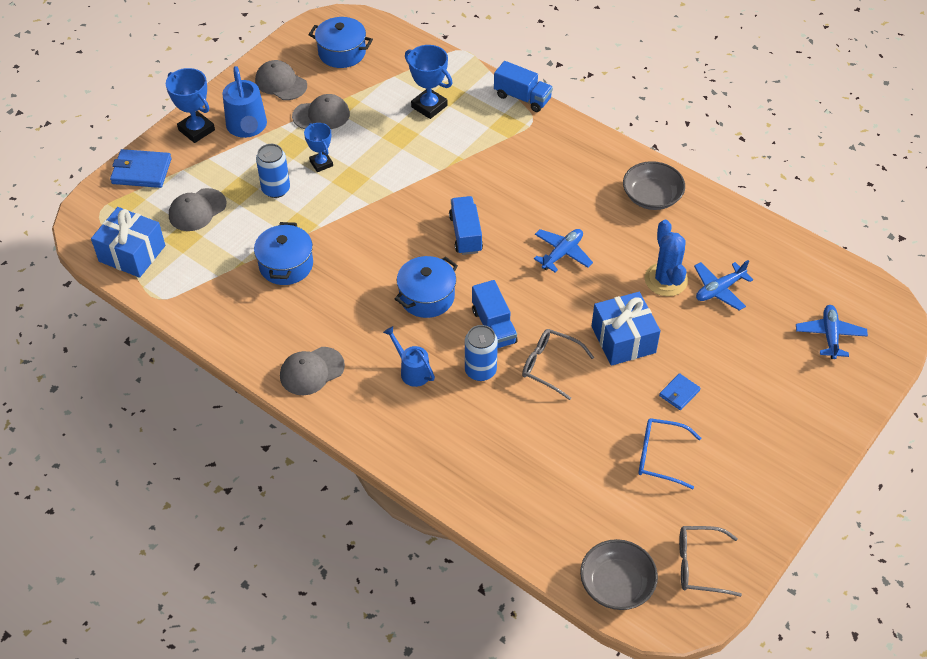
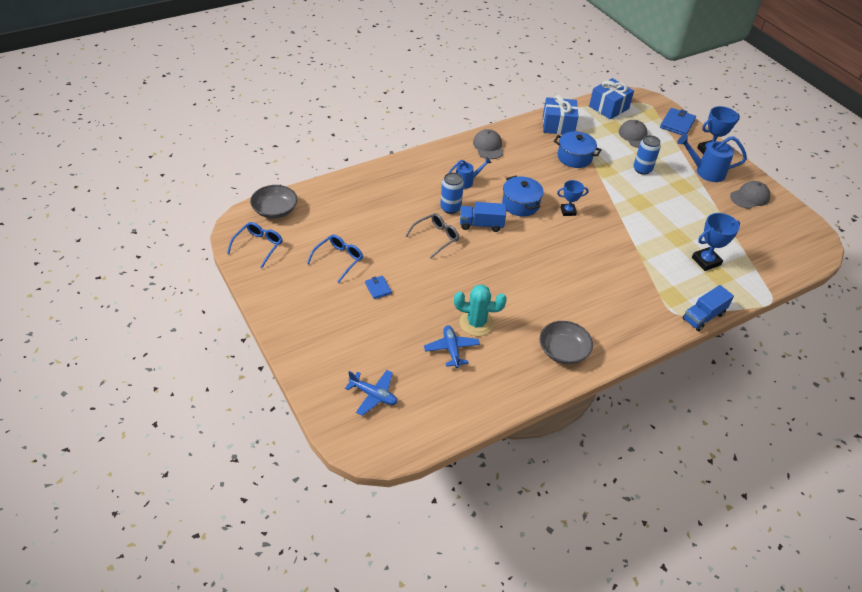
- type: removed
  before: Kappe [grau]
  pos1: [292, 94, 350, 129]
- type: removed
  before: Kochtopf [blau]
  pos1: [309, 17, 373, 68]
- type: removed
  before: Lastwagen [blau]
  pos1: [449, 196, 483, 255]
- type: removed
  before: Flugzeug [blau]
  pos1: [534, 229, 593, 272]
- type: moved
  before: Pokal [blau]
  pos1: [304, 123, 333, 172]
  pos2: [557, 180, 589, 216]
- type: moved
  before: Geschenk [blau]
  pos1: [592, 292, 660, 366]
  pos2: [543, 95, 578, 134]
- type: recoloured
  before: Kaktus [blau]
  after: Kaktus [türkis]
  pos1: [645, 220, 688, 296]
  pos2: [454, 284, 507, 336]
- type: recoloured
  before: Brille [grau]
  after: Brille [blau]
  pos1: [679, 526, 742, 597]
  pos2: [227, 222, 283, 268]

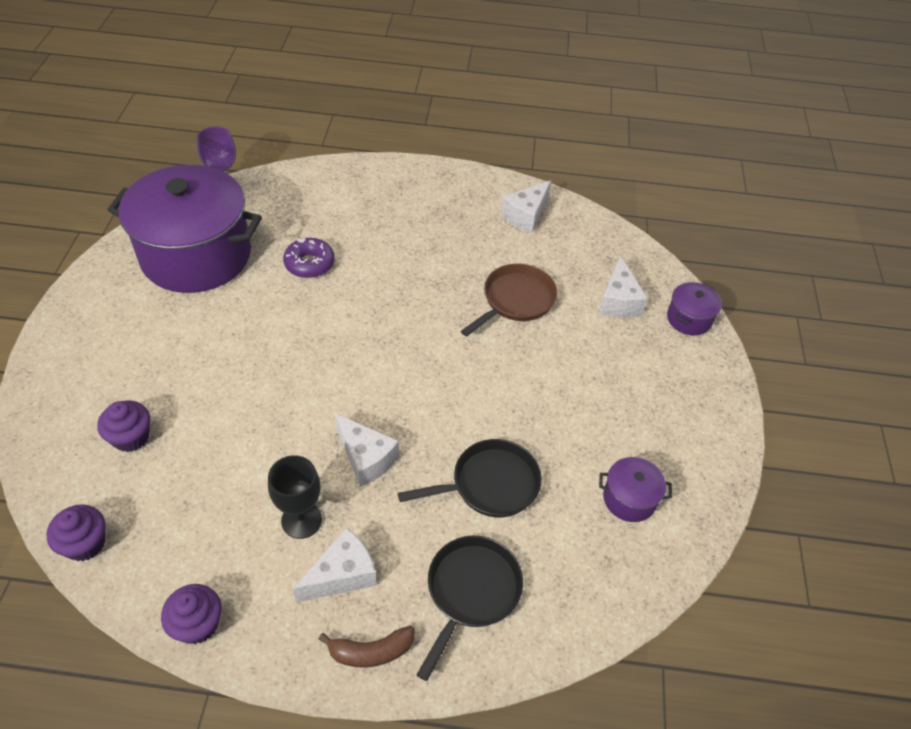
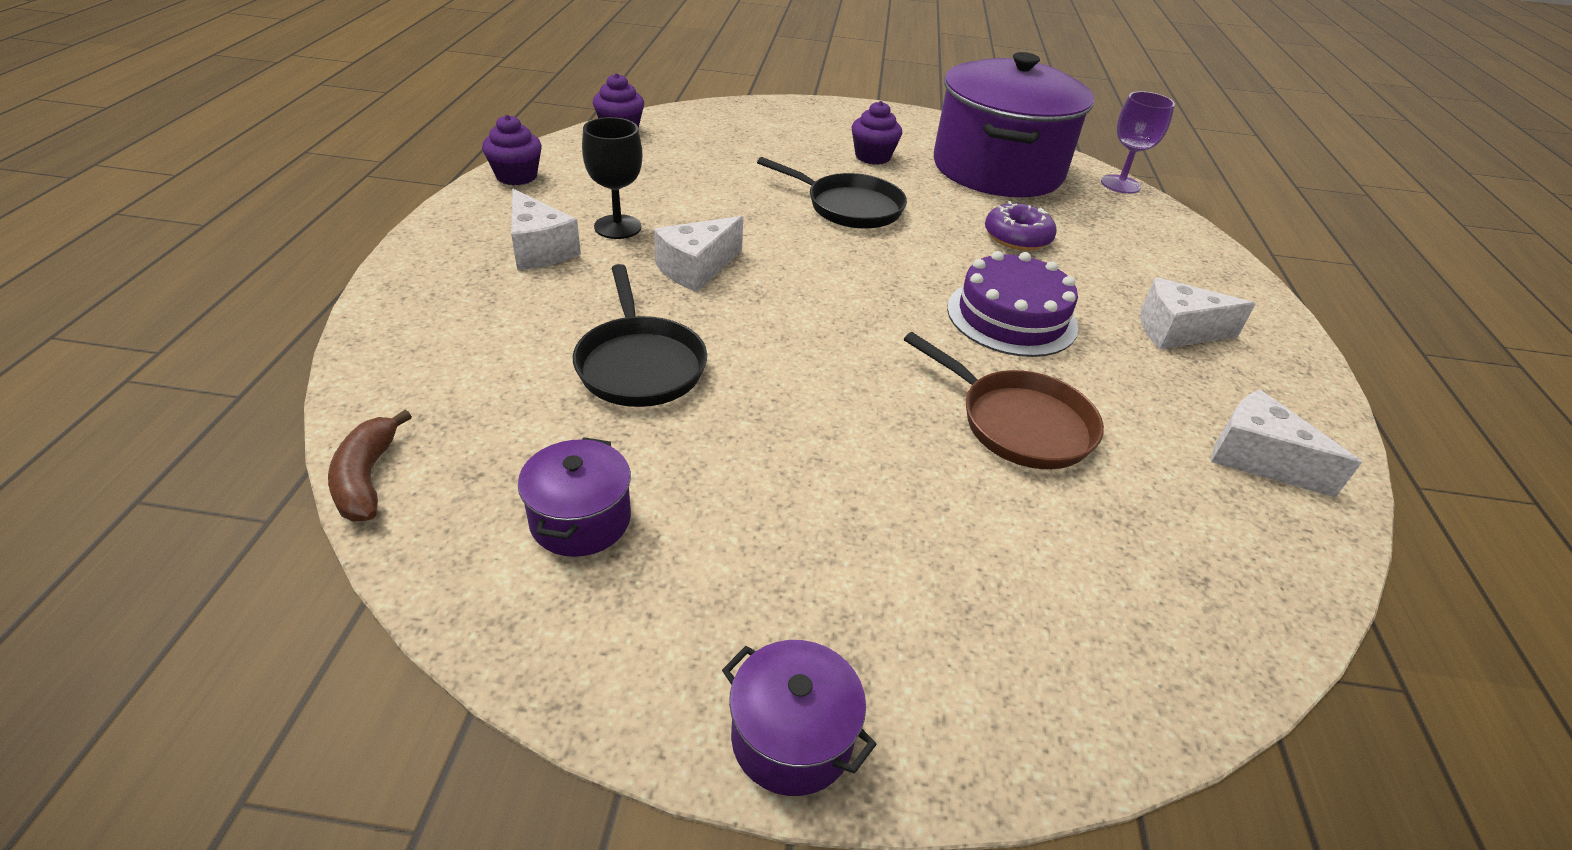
- type: added
  after: Kuchen [lila]
  pos2: [947, 251, 1078, 357]
- type: moved
  before: Muffin [lila]
  pos1: [97, 401, 150, 452]
  pos2: [851, 101, 902, 165]
- type: moved
  before: Banane [braun]
  pos1: [318, 626, 415, 668]
  pos2: [328, 410, 412, 521]
- type: moved
  before: Pfanne [schwarz]
  pos1: [417, 536, 523, 681]
  pos2: [757, 157, 907, 229]
- type: moved
  before: Käse [weiß]
  pos1: [599, 256, 648, 318]
  pos2: [1140, 277, 1256, 349]
- type: moved
  before: Kochtopf [lila]
  pos1: [667, 282, 722, 336]
  pos2: [722, 640, 877, 796]

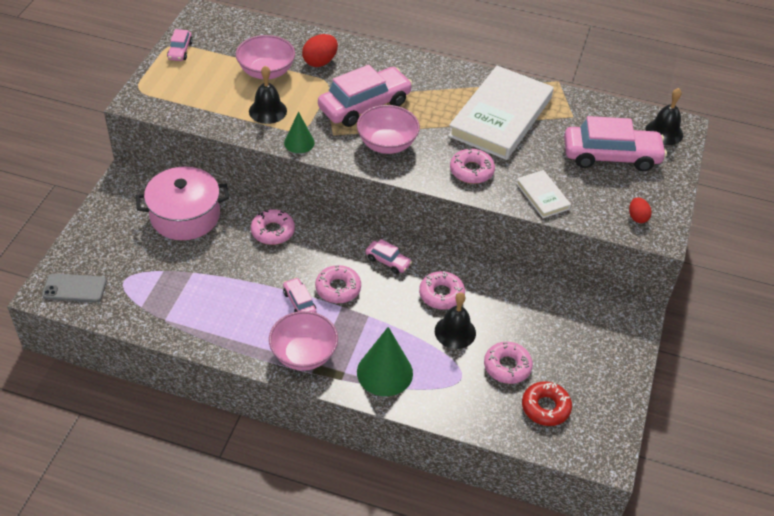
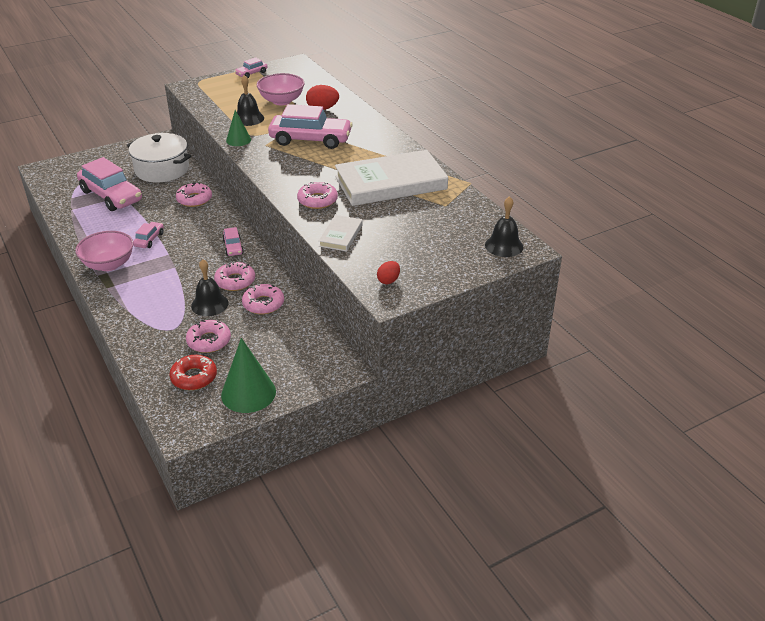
- type: removed
  before: Handy [grau]
  pos1: [42, 273, 107, 302]
- type: removed
  before: Schüssel [rosa]
  pos1: [357, 105, 420, 154]
- type: moved
  before: Donut [rosa]
  pos1: [315, 265, 361, 303]
  pos2: [242, 284, 284, 314]
- type: moved
  before: Kegel [grün]
  pos1: [357, 327, 413, 396]
  pos2: [221, 338, 276, 413]
- type: moved
  before: Auto [rosa]
  pos1: [564, 116, 667, 171]
  pos2: [77, 157, 142, 211]
- type: recoloured
  before: Kochtopf [rosa]
  after: Kochtopf [weiß]
  pos1: [136, 167, 229, 240]
  pos2: [127, 133, 191, 183]

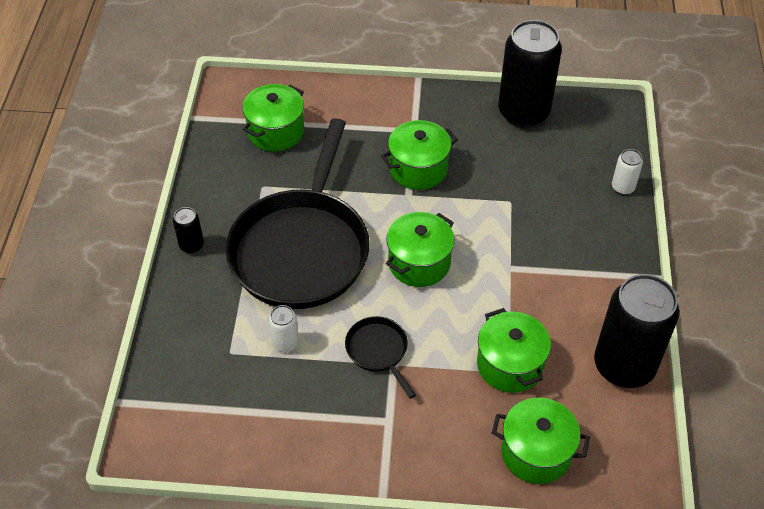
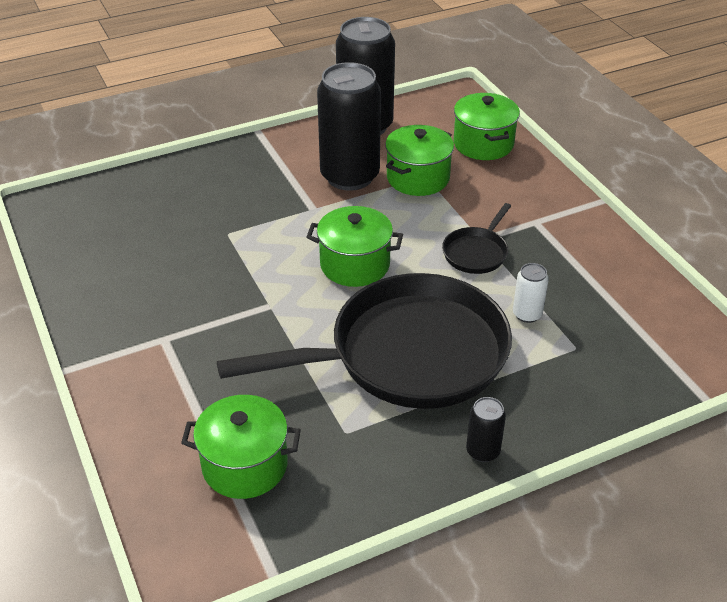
- type: removed
  before: Kochtopf [grün]
  pos1: [381, 120, 458, 190]
- type: removed
  before: Dose [weiß]
  pos1: [612, 149, 643, 195]
- type: moved
  before: Dose [schwarz]
  pos1: [498, 20, 562, 128]
  pos2: [317, 62, 381, 191]

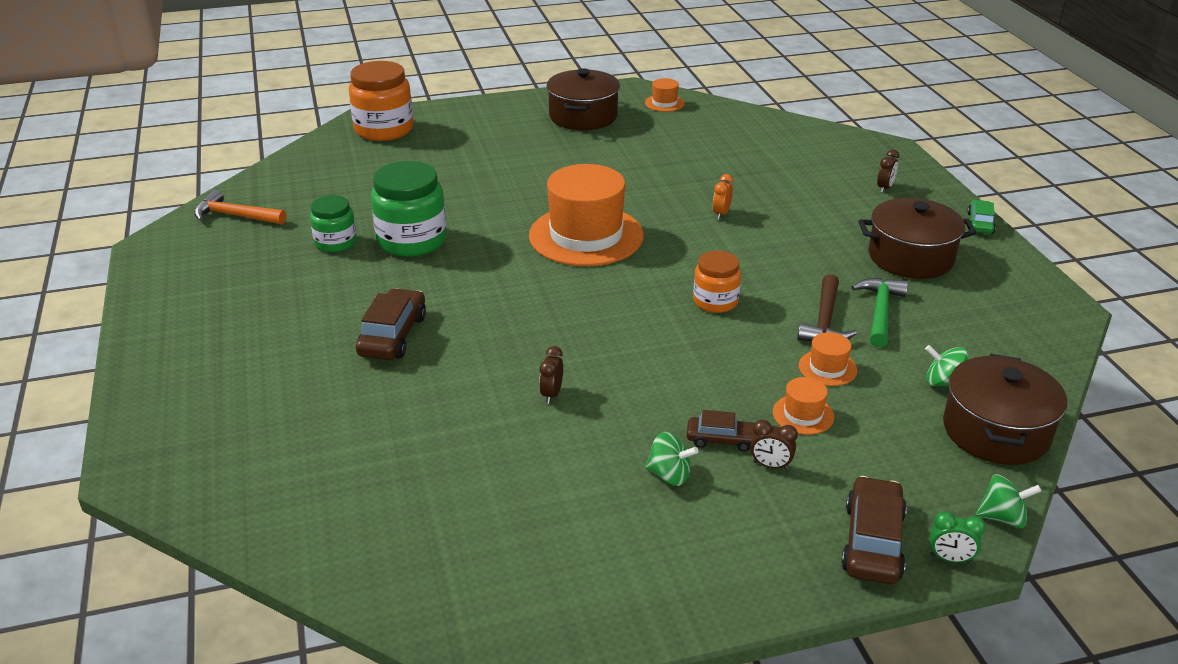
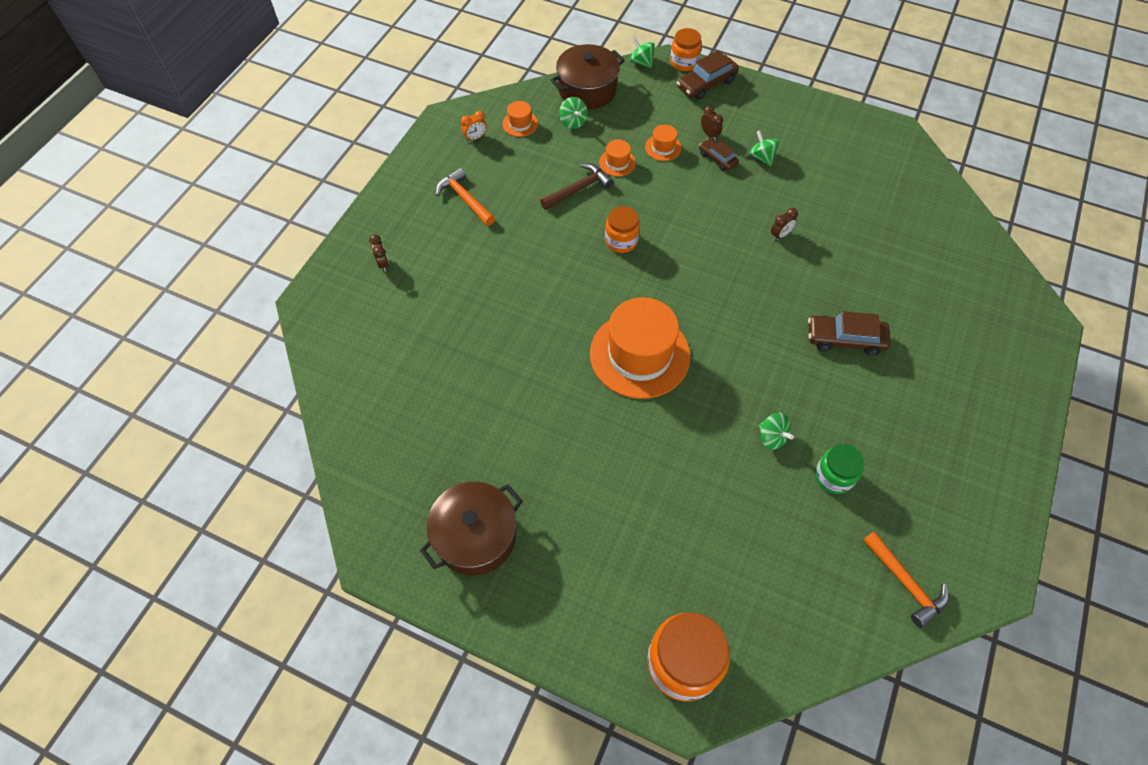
- type: removed
  before: Hammer [grün]
  pos1: [851, 278, 908, 348]
- type: removed
  before: Auto [grün]
  pos1: [967, 200, 996, 234]
- type: moved
  before: Hut [orange]
  pos1: [645, 78, 685, 112]
  pos2: [502, 101, 538, 137]
- type: moved
  before: Wecker [orange]
  pos1: [713, 174, 733, 220]
  pos2: [461, 111, 487, 142]
- type: replaced
  before: Einmachglas [grün]
  after: Kreisel [grün]
  pos1: [371, 161, 447, 257]
  pos2: [759, 412, 794, 450]
- type: replaced
  before: Kochtopf [braun]
  after: Hammer [orange]
  pos1: [858, 198, 976, 279]
  pos2: [436, 168, 495, 226]
- type: replaced
  before: Wecker [grün]
  after: Einmachglas [orange]
  pos1: [930, 511, 986, 563]
  pos2: [670, 28, 702, 71]
- type: turned
  before: Auto [braun]
  pos1: [356, 288, 426, 360]
  pos2: [808, 311, 891, 356]
  turn: 45
- type: turned
  before: Wecker [braun]
  pos1: [877, 150, 899, 193]
  pos2: [369, 234, 389, 272]
  turn: 90

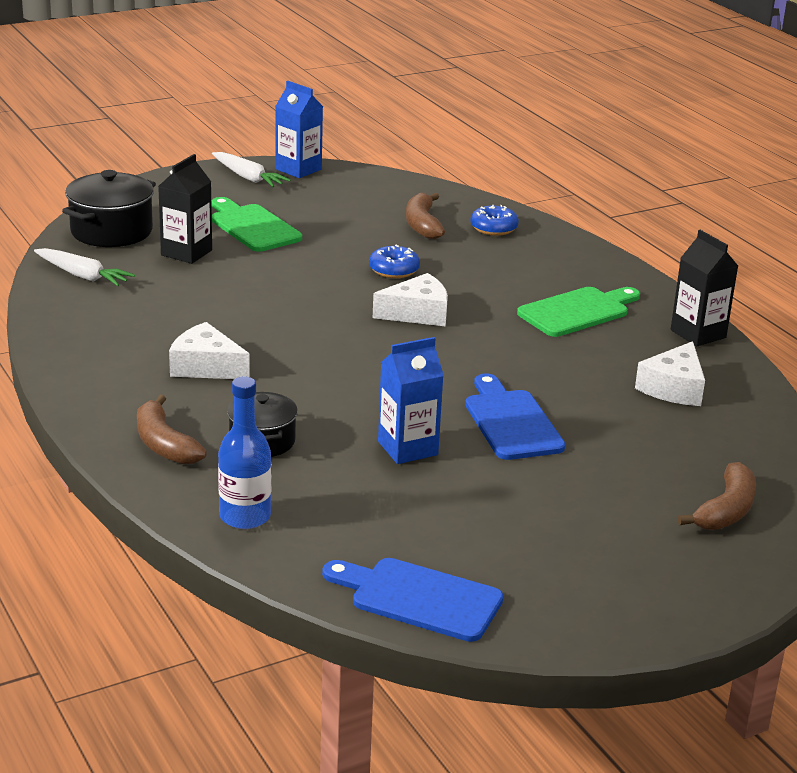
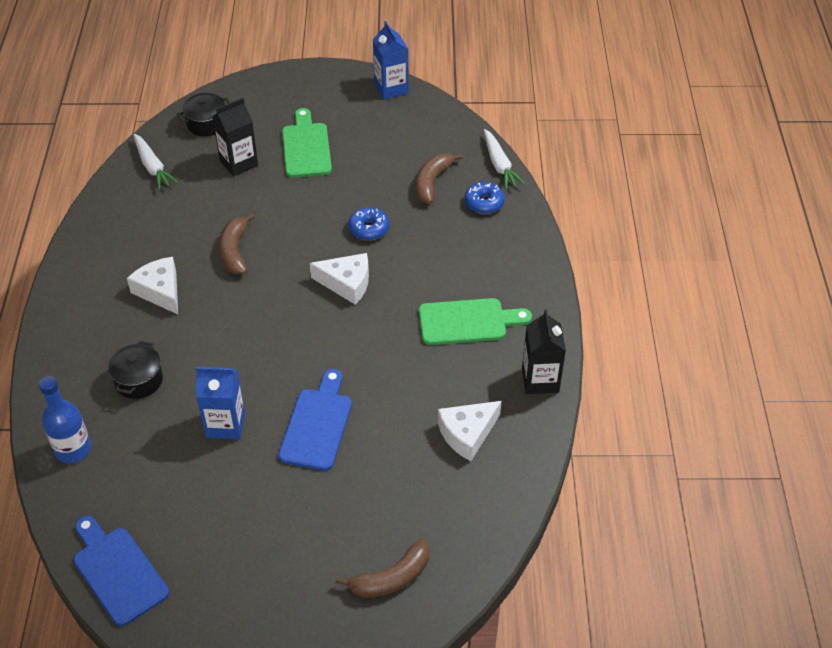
- type: moved
  before: Banane [braun]
  pos1: [137, 395, 207, 465]
  pos2: [219, 212, 255, 275]
- type: moved
  before: Karotte [weiß]
  pos1: [212, 152, 291, 187]
  pos2: [484, 129, 525, 189]
- type: resized
  before: Kochtopf [schwarz]
  pos1: [62, 170, 156, 247]
  pos2: [177, 93, 230, 136]
  scale: 0.64

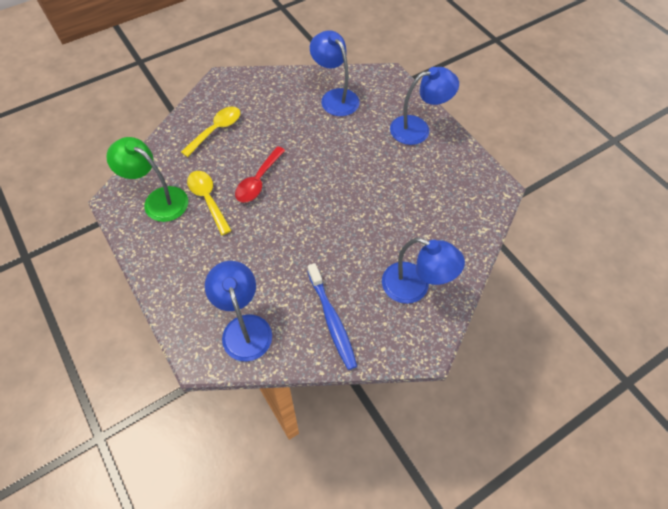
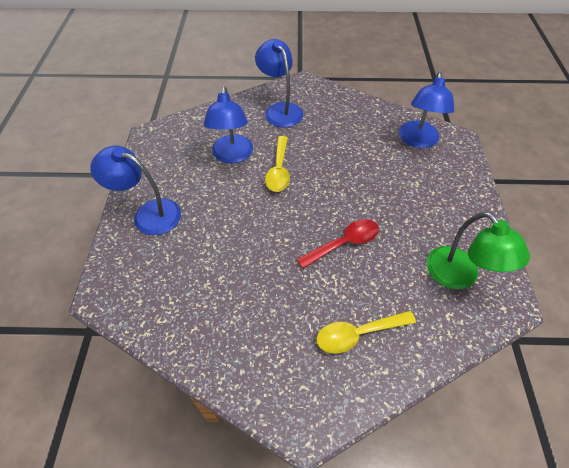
- type: removed
  before: Zahnbürste [blau]
  pos1: [307, 263, 357, 370]
- type: moved
  before: Löffel [gelb]
  pos1: [187, 171, 232, 235]
  pos2: [265, 136, 290, 192]
- type: moved
  before: Lampe [blau]
  pos1: [310, 30, 360, 116]
  pos2: [204, 86, 253, 163]

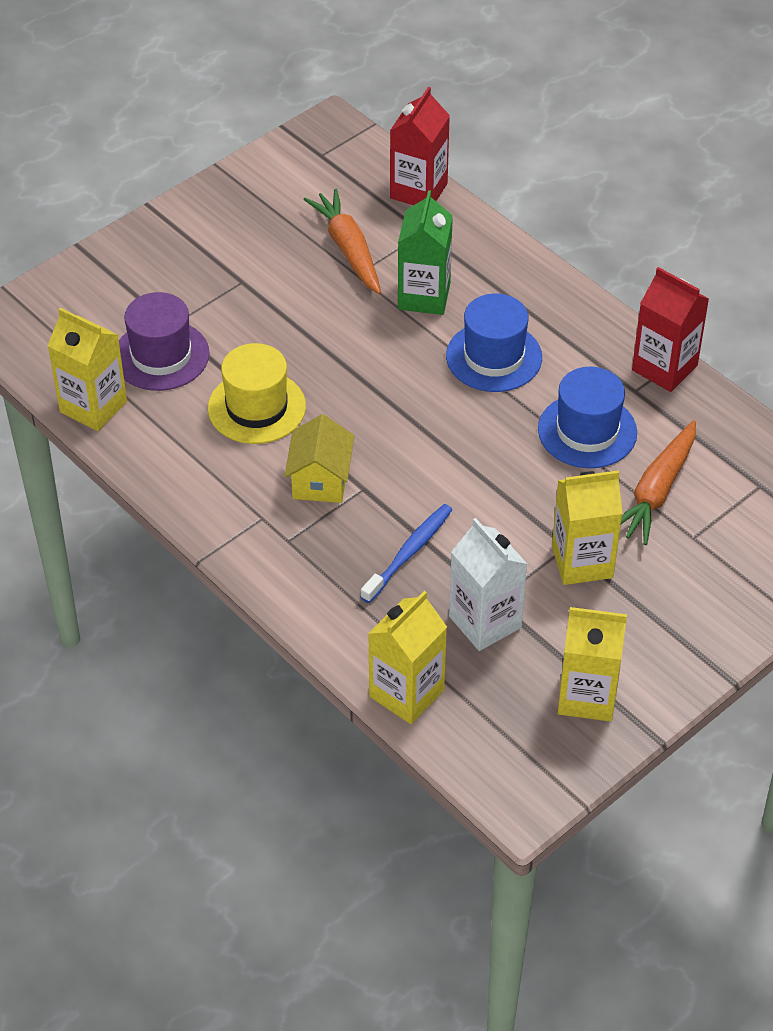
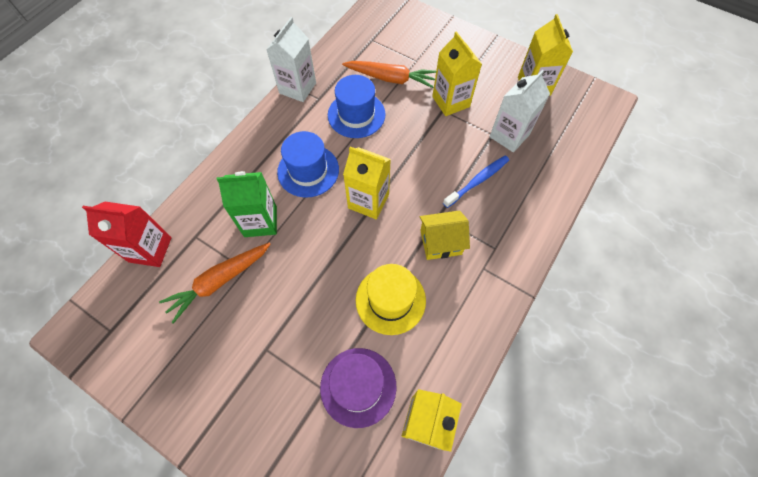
- type: moved
  before: Getränkekarton [gelb]
  pos1: [368, 591, 447, 724]
  pos2: [343, 147, 391, 219]
- type: recoloured
  before: Getränkekarton [rot]
  after: Getränkekarton [weiß]
  pos1: [632, 267, 709, 392]
  pos2: [266, 17, 316, 102]
- type: turned
  before: Zahnbürste [blau]
  pos1: [361, 504, 453, 603]
  pos2: [443, 156, 509, 208]
  turn: 120

